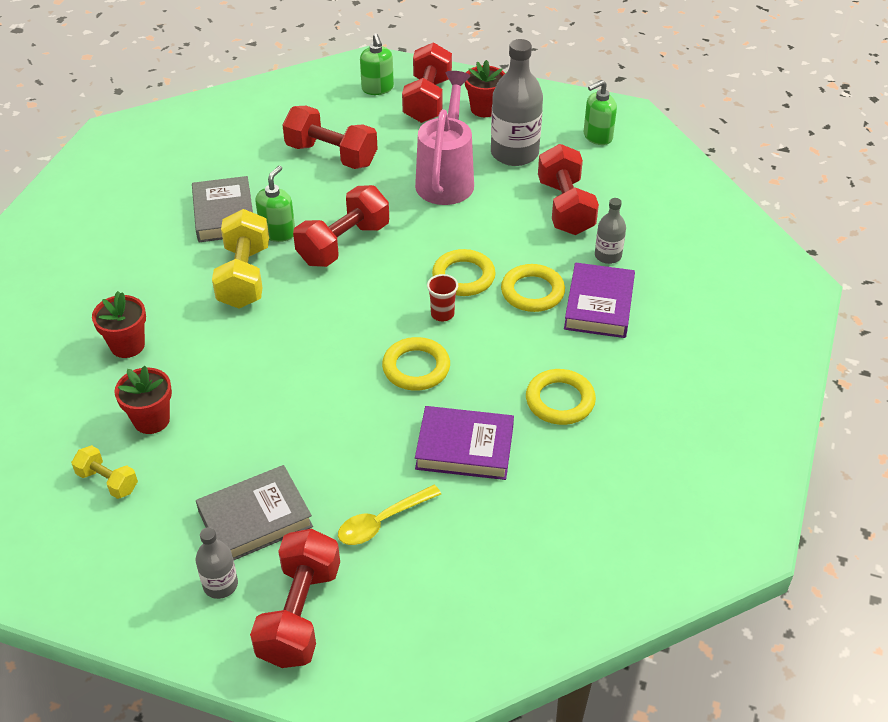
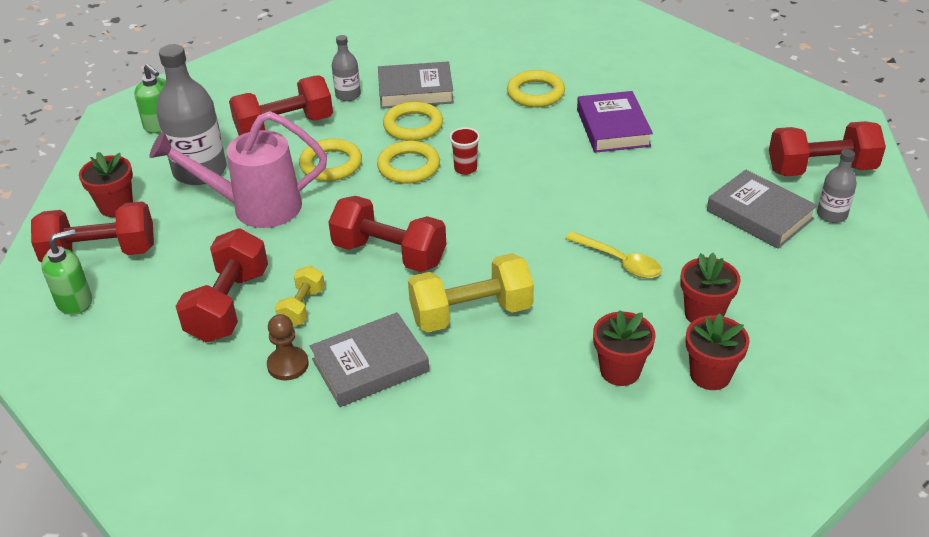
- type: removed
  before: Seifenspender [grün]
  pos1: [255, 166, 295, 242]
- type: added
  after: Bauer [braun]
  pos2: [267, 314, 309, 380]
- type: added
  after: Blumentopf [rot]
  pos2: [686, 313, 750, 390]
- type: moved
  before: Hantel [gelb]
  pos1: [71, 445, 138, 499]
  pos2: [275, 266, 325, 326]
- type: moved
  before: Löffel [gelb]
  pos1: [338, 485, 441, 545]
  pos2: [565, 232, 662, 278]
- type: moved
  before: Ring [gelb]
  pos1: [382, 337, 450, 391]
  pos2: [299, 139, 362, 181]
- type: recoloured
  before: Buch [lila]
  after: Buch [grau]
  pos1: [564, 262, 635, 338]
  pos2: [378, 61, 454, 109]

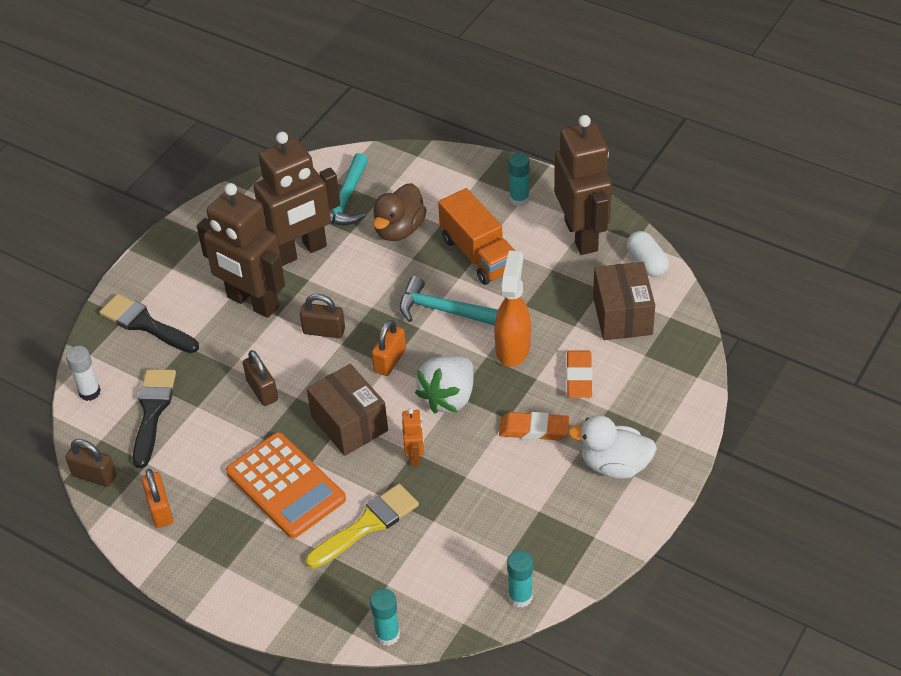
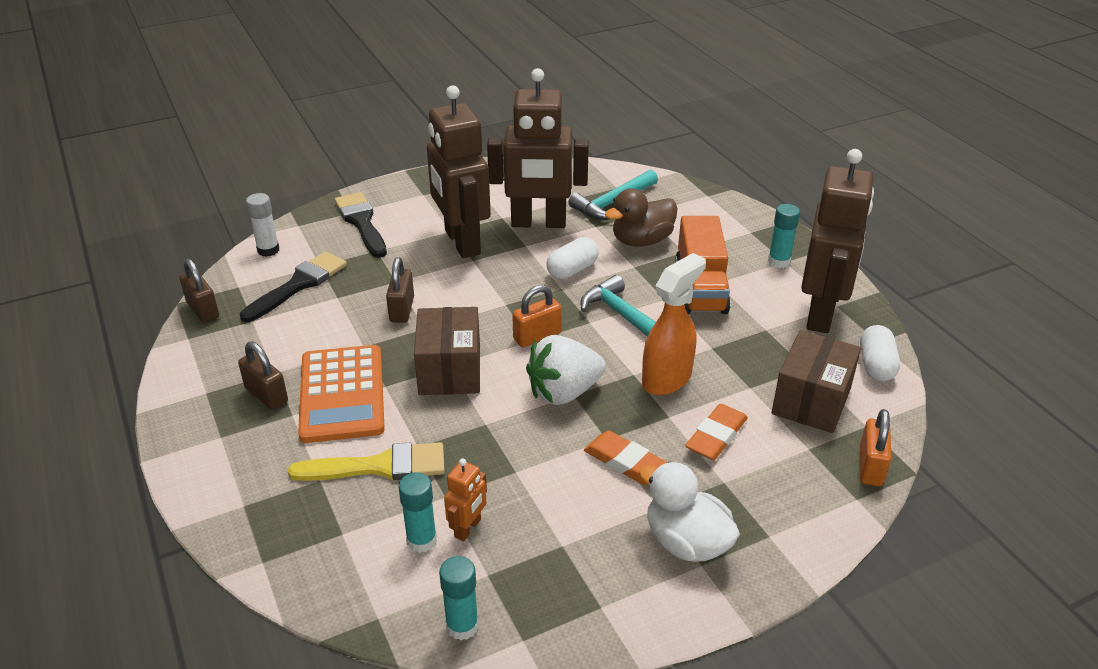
- type: added
  after: Kapsel [weiß]
  pos2: [546, 237, 599, 279]
- type: moved
  before: Vorhängeschloss [orange]
  pos1: [142, 469, 173, 528]
  pos2: [860, 409, 891, 486]
- type: moved
  before: Vorhängeschloss [braun]
  pos1: [300, 294, 345, 338]
  pos2: [238, 341, 288, 410]
- type: moved
  before: Klebestift [türkis]
  pos1: [370, 589, 400, 646]
  pos2: [398, 472, 437, 553]
- type: moved
  before: Roboter [orange]
  pos1: [402, 409, 424, 466]
  pos2: [444, 458, 487, 541]

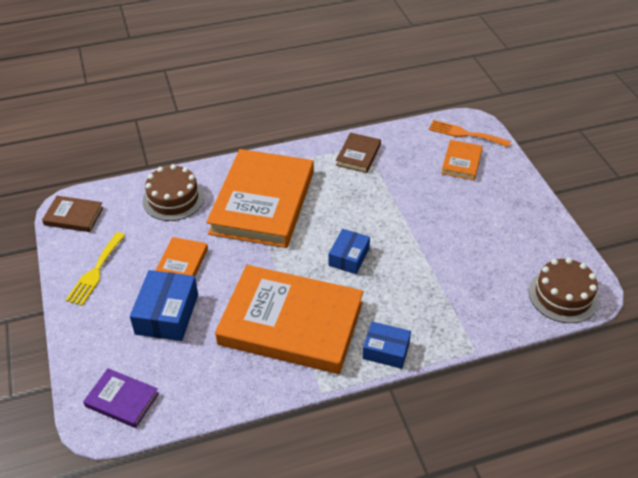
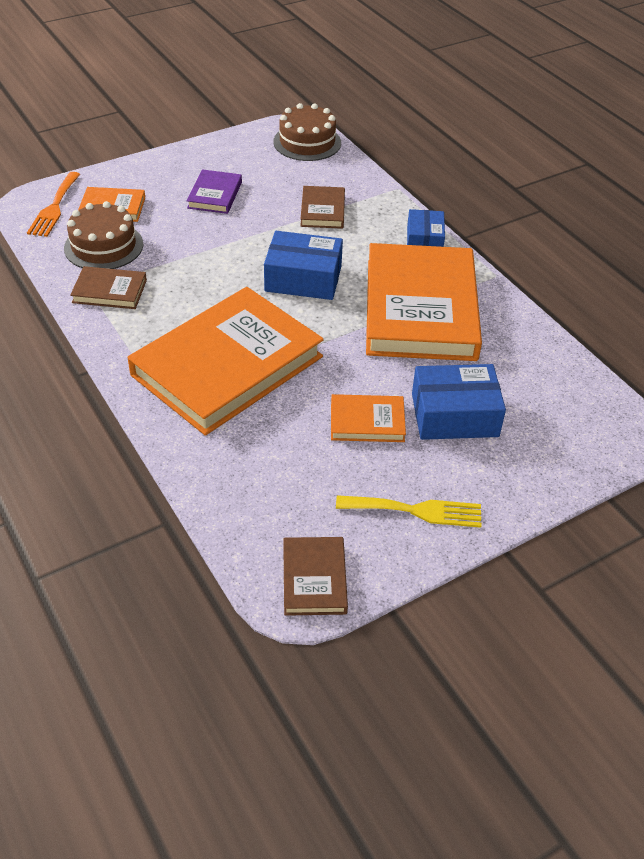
- type: added
  after: Buch [braun]
  pos2: [300, 186, 345, 229]
- type: moved
  before: Buch [lila]
  pos1: [83, 368, 159, 428]
  pos2: [187, 169, 242, 214]
- type: moved
  before: Kuchen [braun]
  pos1: [143, 164, 204, 221]
  pos2: [64, 201, 143, 269]
- type: turned
  before: Buch [orange]
  pos1: [206, 149, 314, 248]
  pos2: [127, 287, 324, 436]
  turn: -45
- type: resized
  before: Schachtel [blau]
  pos1: [328, 229, 370, 274]
  pos2: [264, 231, 343, 300]
  scale: 1.52

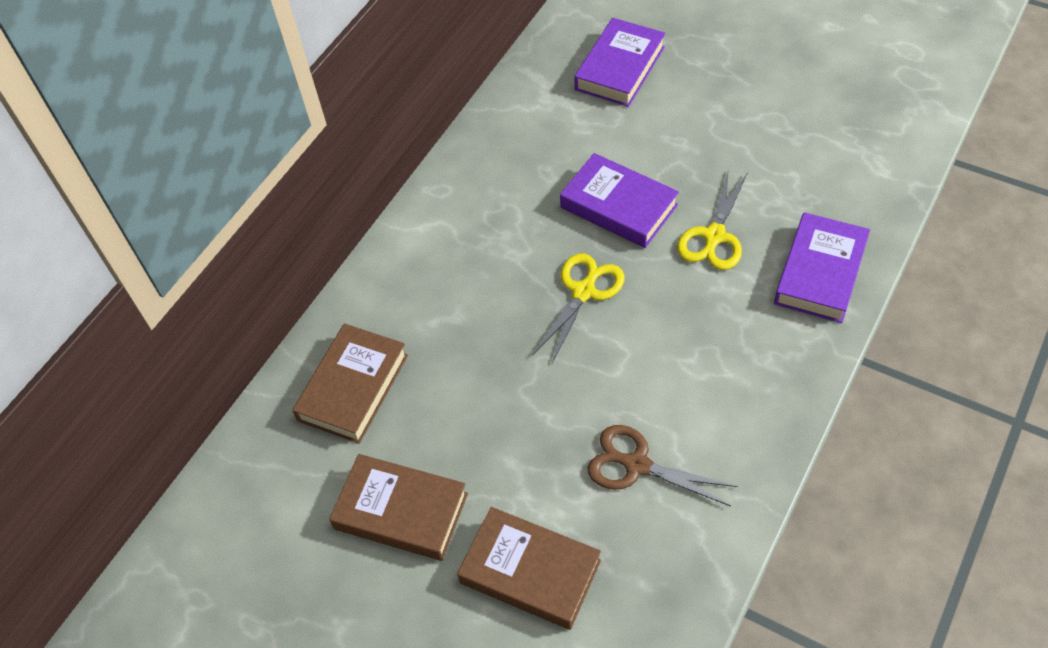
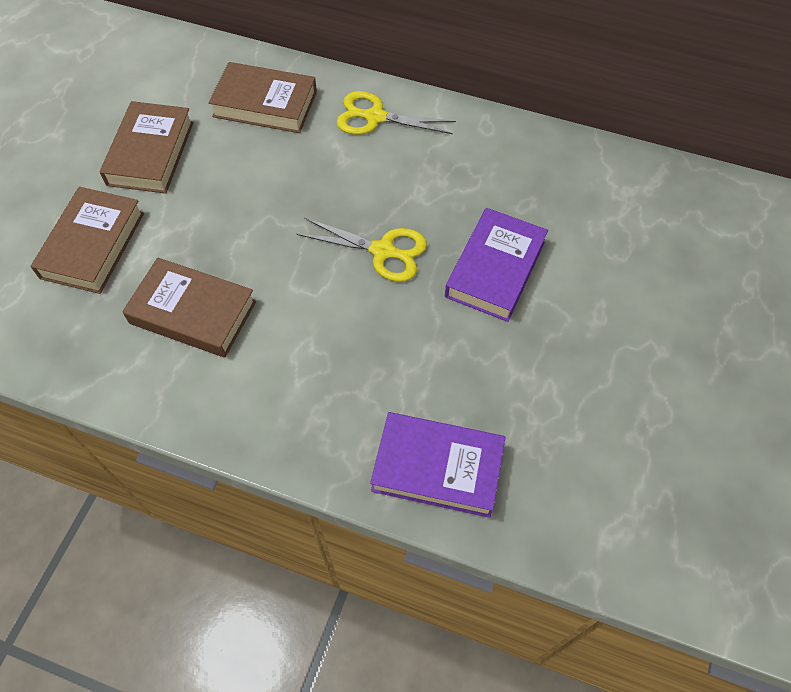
- type: removed
  before: Buch [lila]
  pos1: [574, 18, 666, 107]
- type: moved
  before: Schere [gelb]
  pos1: [677, 169, 748, 270]
  pos2: [336, 91, 456, 135]
- type: replaced
  before: Schere [braun]
  after: Buch [braun]
  pos1: [588, 425, 738, 506]
  pos2: [122, 258, 256, 357]

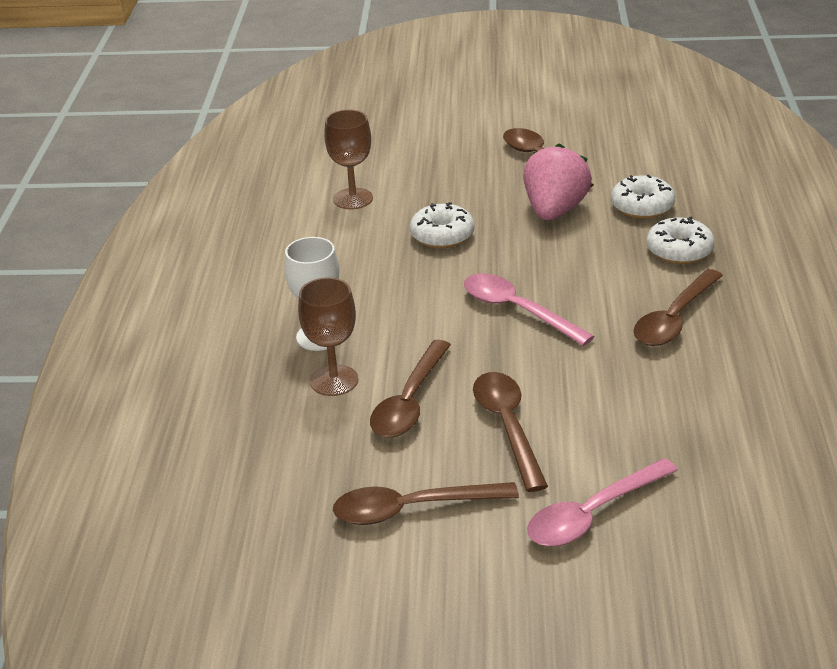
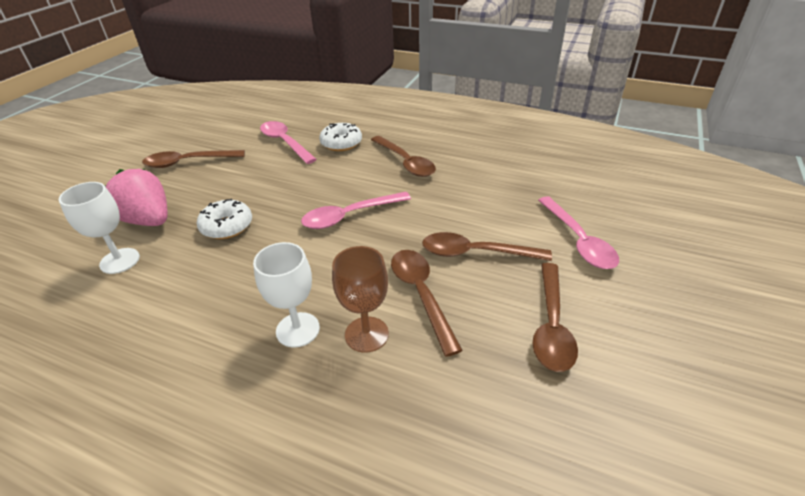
- type: moved
  before: Erdbeere [rosa]
  pos1: [524, 143, 592, 220]
  pos2: [105, 169, 168, 226]
- type: replaced
  before: Donut [weiß]
  after: Löffel [rosa]
  pos1: [611, 174, 675, 219]
  pos2: [260, 121, 317, 164]
- type: recoloured
  before: Kelch [braun]
  after: Kelch [weiß]
  pos1: [324, 110, 373, 209]
  pos2: [59, 182, 140, 274]
- type: turned
  before: Löffel [braun]
  pos1: [370, 340, 451, 438]
  pos2: [391, 250, 463, 357]
  turn: -150

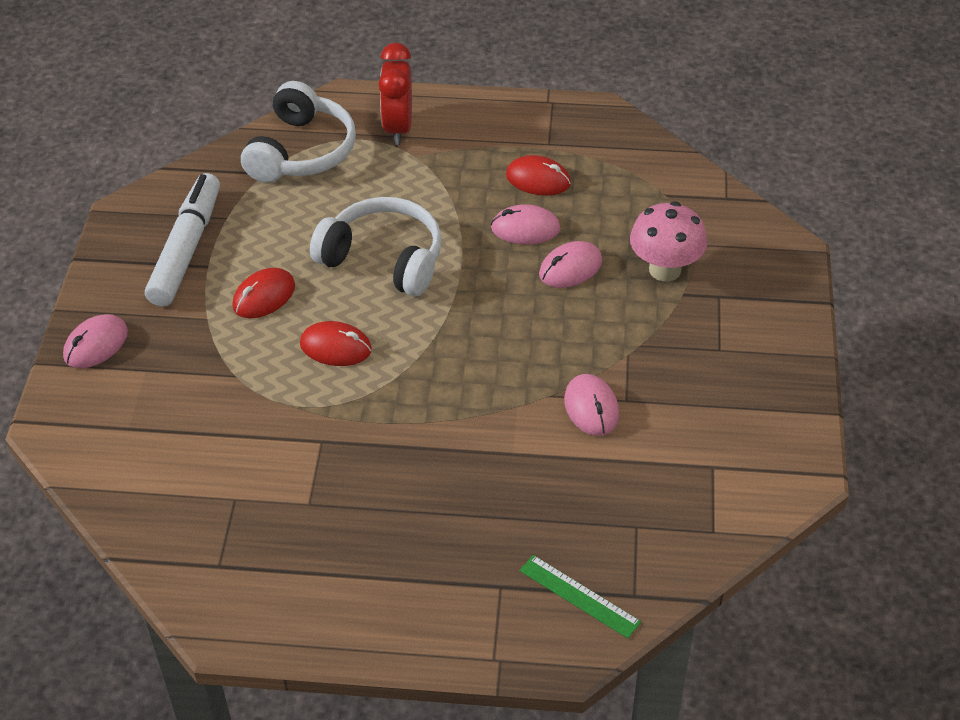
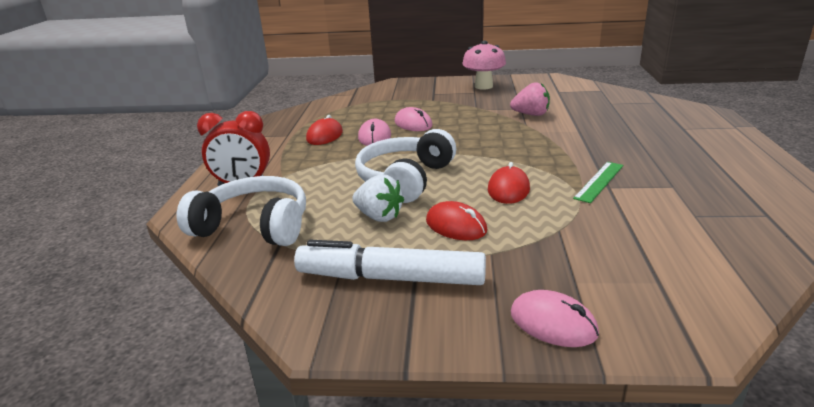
- type: added
  after: Erdbeere [weiß]
  pos2: [352, 174, 404, 222]
- type: moved
  before: Lineal [grün]
  pos1: [520, 555, 641, 638]
  pos2: [573, 162, 623, 203]
- type: moved
  before: Pilz [rosa]
  pos1: [630, 201, 707, 282]
  pos2: [462, 41, 506, 90]
- type: replaced
  before: Computermaus [rosa]
  after: Erdbeere [rosa]
  pos1: [564, 374, 619, 436]
  pos2: [510, 82, 550, 116]

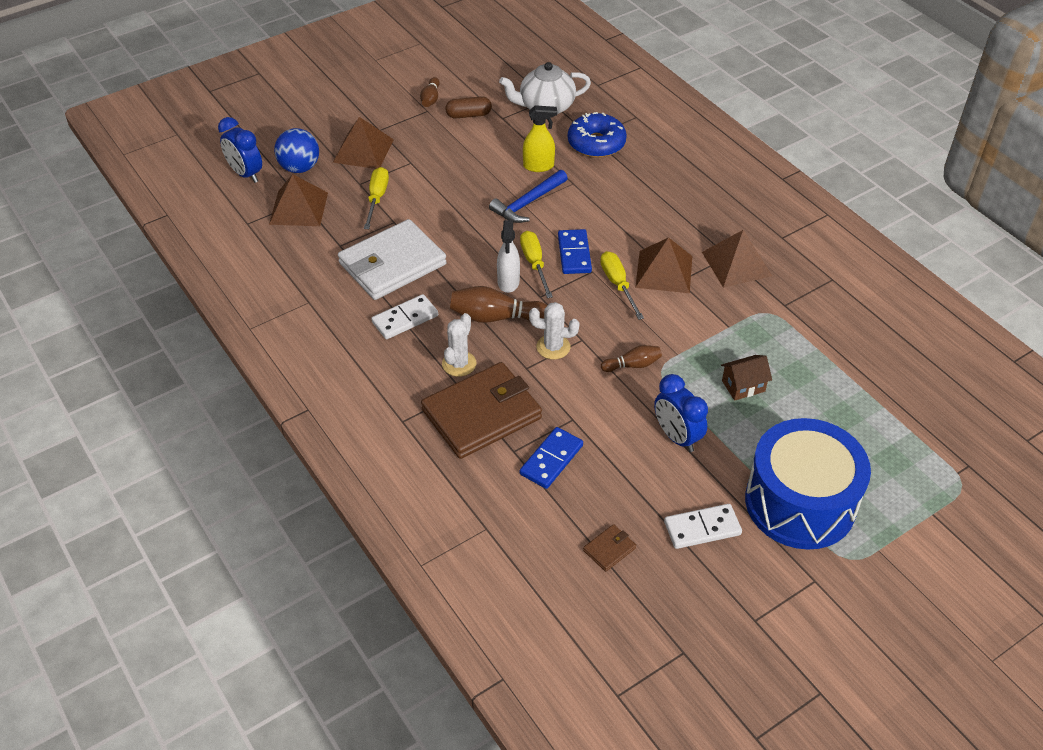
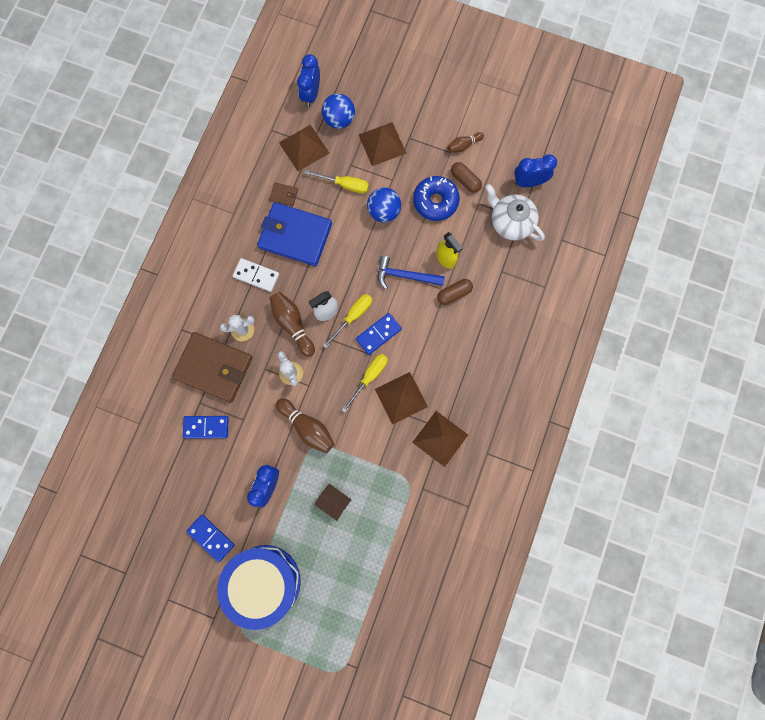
- type: added
  after: Ball [blau]
  pos2: [367, 187, 401, 223]
- type: added
  after: Kapsel [braun]
  pos2: [437, 279, 473, 305]
- type: added
  after: Wecker [blau]
  pos2: [514, 154, 557, 187]
- type: moved
  before: Donut [blau]
  pos1: [568, 112, 627, 158]
  pos2: [413, 176, 460, 221]
- type: moved
  before: Geldbörse [braun]
  pos1: [583, 524, 636, 572]
  pos2: [269, 183, 298, 207]
- type: recoloured
  before: Geldbörse [weiß]
  after: Geldbörse [blau]
  pos1: [338, 219, 447, 300]
  pos2: [257, 202, 332, 266]
- type: recoloured
  before: Dominostein [weiß]
  after: Dominostein [blau]
  pos1: [664, 504, 742, 549]
  pos2: [186, 515, 234, 562]
- type: turned
  before: Schraubenzieher [gelb]
  pos1: [364, 167, 389, 229]
  pos2: [304, 170, 369, 193]
  turn: 45
- type: resized
  before: Bowlingkegel [braun]
  pos1: [601, 345, 662, 372]
  pos2: [276, 398, 334, 453]
  scale: 1.68

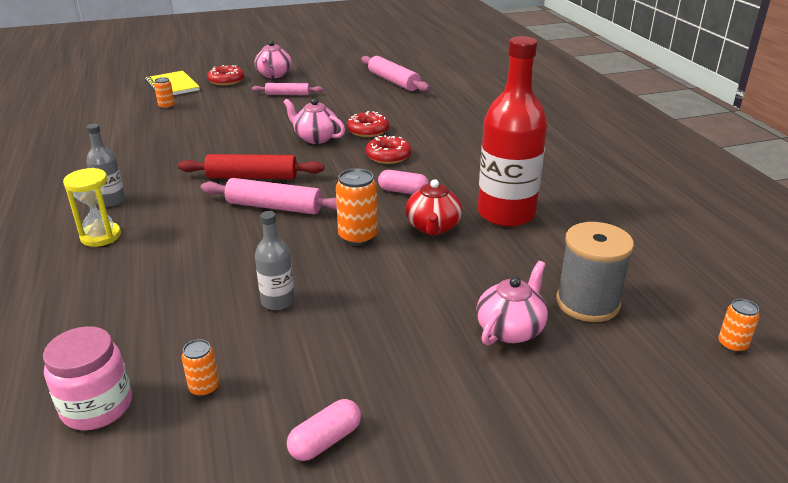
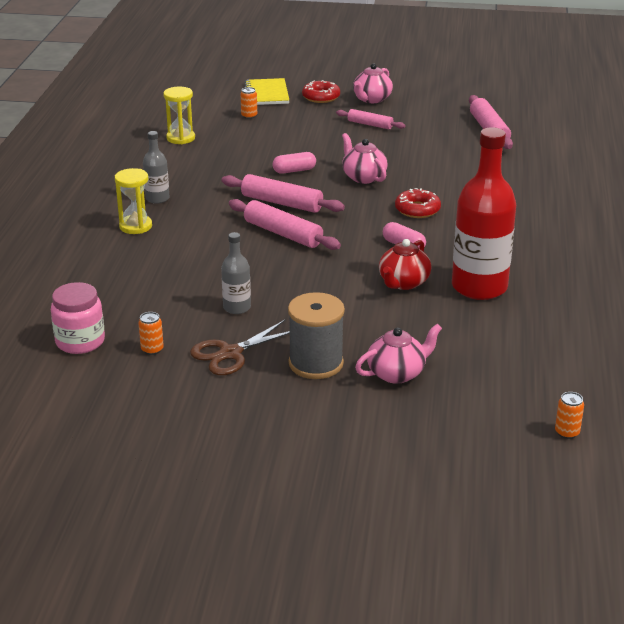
- type: removed
  before: Dose [orange]
  pos1: [336, 168, 378, 246]
- type: removed
  before: Donut [rot]
  pos1: [347, 111, 389, 137]
- type: added
  after: Sanduhr [gelb]
  pos2: [163, 87, 195, 144]
- type: added
  after: Schere [braun]
  pos2: [190, 320, 290, 375]
- type: moved
  before: Kapsel [rosa]
  pos1: [287, 399, 361, 461]
  pos2: [272, 152, 316, 174]
- type: moved
  before: Garnrolle [grau]
  pos1: [556, 222, 634, 322]
  pos2: [288, 292, 345, 379]
- type: recoloured
  before: Nudelholz [rot]
  after: Nudelholz [rosa]
  pos1: [178, 154, 324, 179]
  pos2: [222, 174, 345, 213]

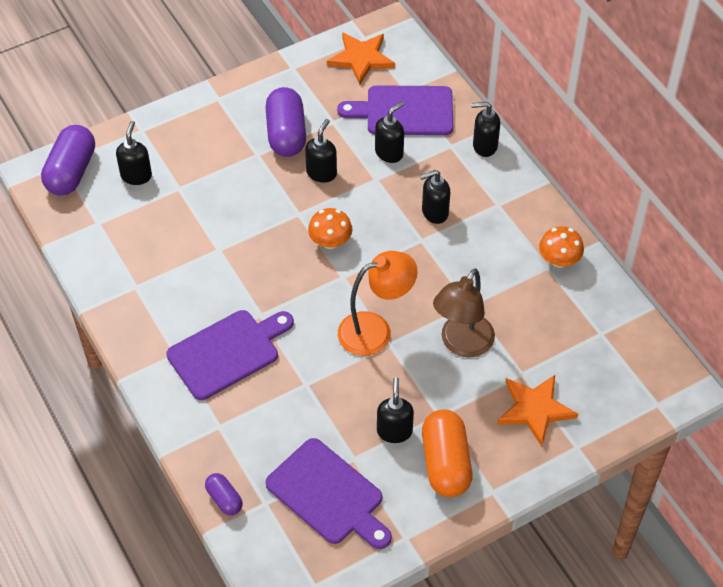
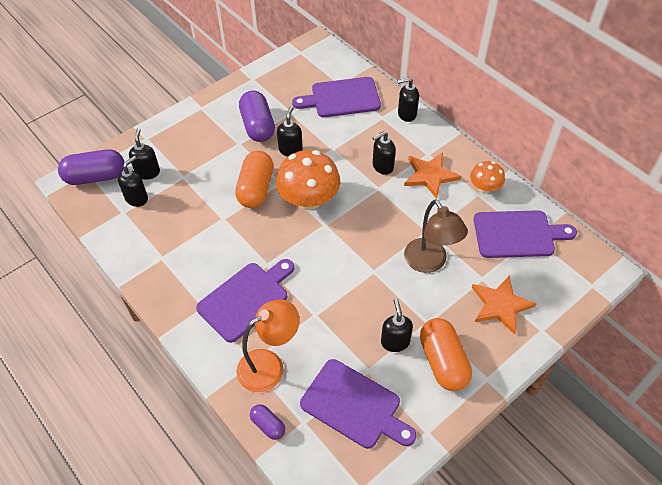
- type: added
  after: Kapsel [orange]
  pos2: [235, 151, 273, 208]
- type: added
  after: Schneidebrett [lila]
  pos2: [474, 210, 577, 258]
- type: moved
  before: Stern [orange]
  pos1: [327, 32, 395, 85]
  pos2: [404, 153, 461, 199]
- type: moved
  before: Lampe [orange]
  pos1: [338, 251, 418, 356]
  pos2: [237, 299, 300, 392]
- type: moved
  before: Seifenspender [schwarz]
  pos1: [375, 101, 404, 163]
  pos2: [118, 156, 148, 207]
- type: turned
  before: Kapsel [lila]
  pos1: [41, 125, 95, 196]
  pos2: [58, 149, 124, 185]
  turn: 75
- type: turned
  before: Lampe [braun]
  pos1: [433, 268, 495, 357]
  pos2: [404, 199, 468, 273]
  turn: -45
- type: resized
  before: Pilz [orange]
  pos1: [308, 208, 352, 249]
  pos2: [276, 150, 340, 210]
  scale: 1.82

